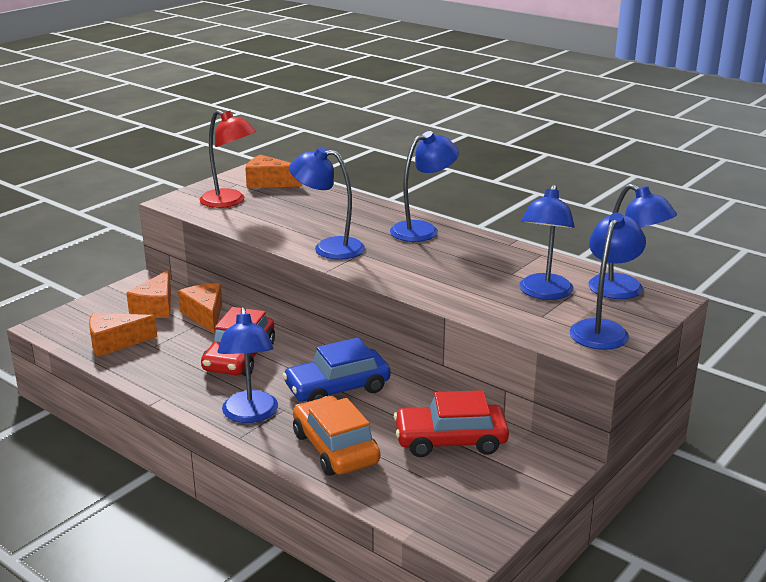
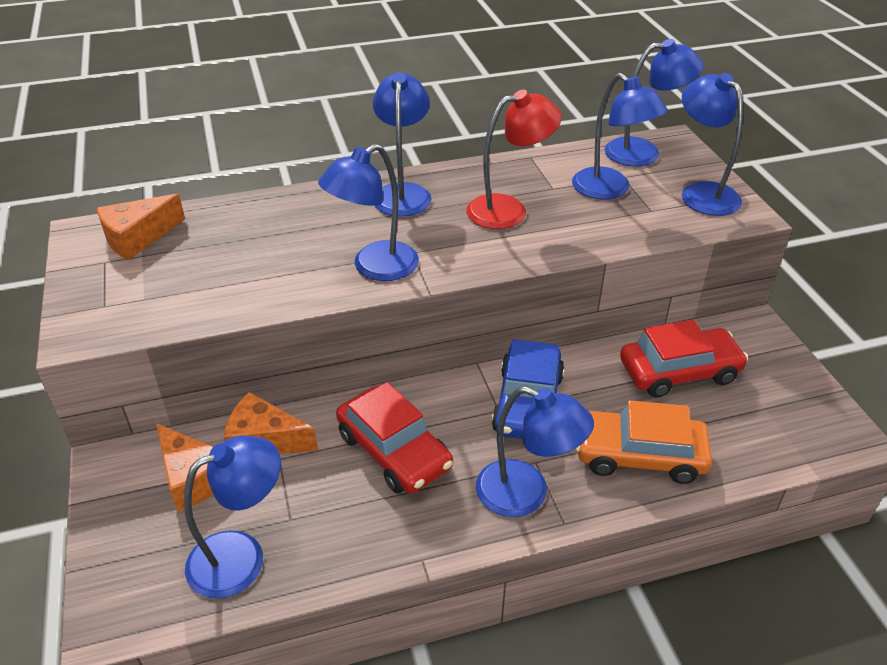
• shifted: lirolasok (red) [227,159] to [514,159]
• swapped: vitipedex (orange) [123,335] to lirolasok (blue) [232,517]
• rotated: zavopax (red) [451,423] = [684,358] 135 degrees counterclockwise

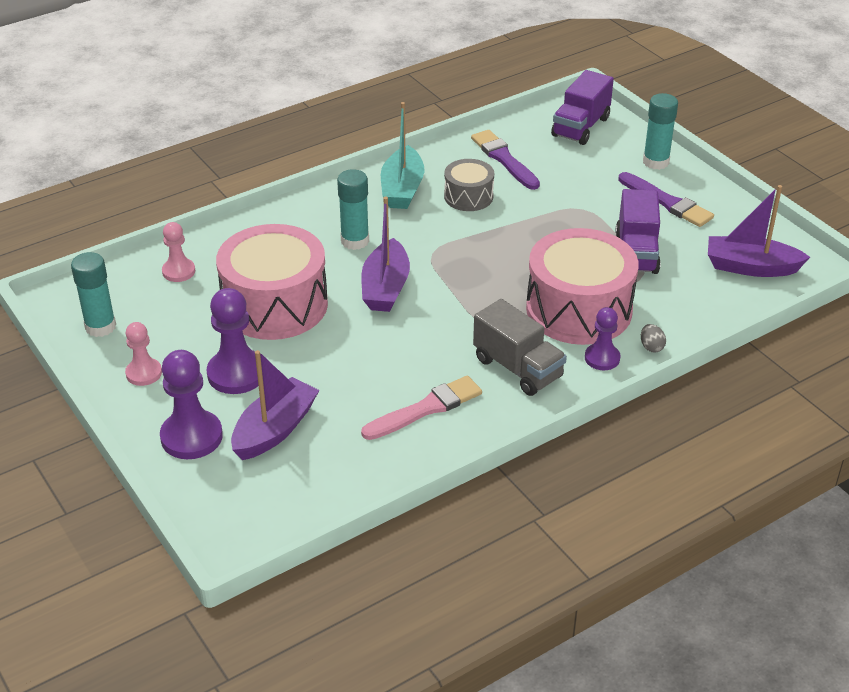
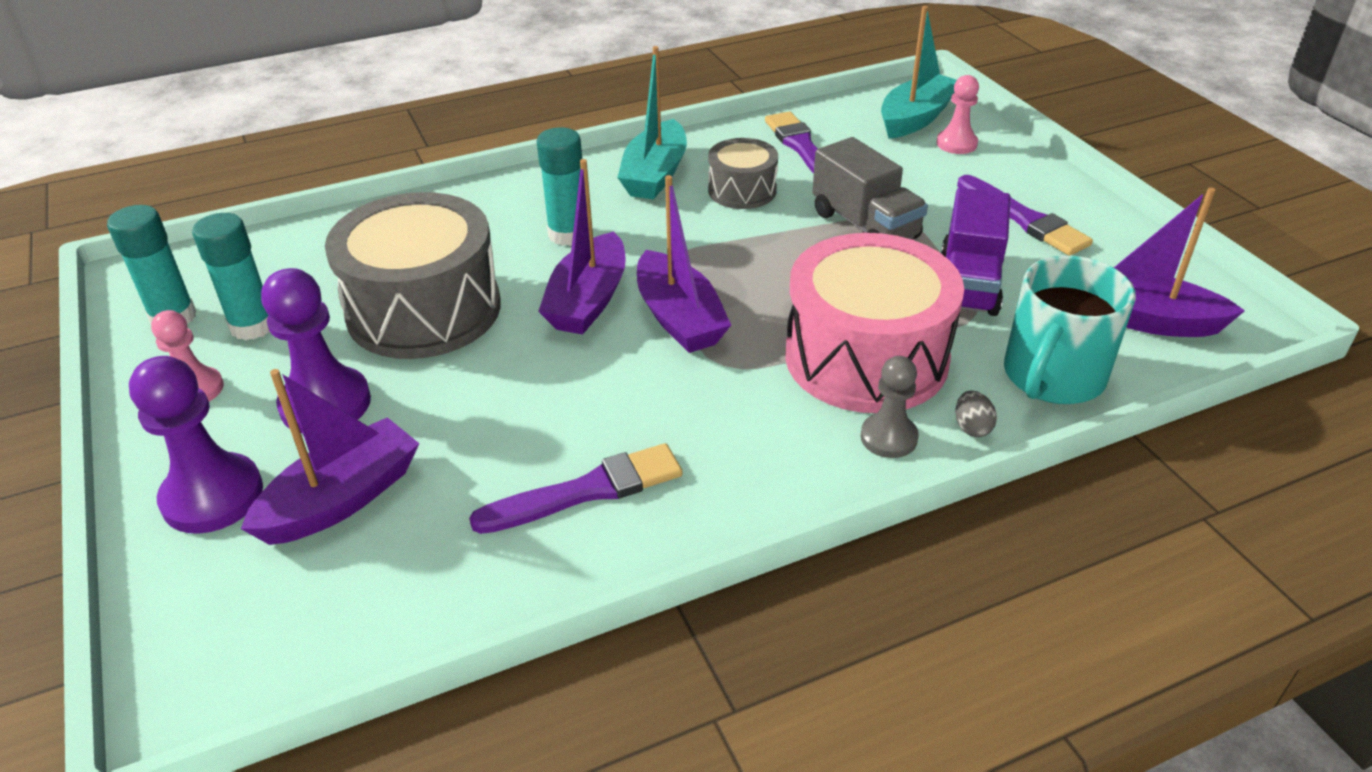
• swapped: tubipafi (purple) [582,107] to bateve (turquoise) [918,72]
• shifted: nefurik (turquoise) [660,131] to [231,276]
• shifted: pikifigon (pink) [178,252] to [958,114]
• repainted: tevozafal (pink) [272,282] to tevozafal (grey) [413,275]
• shifted: tubipafi (grey) [520,347] to [870,188]
• repainted: pikifigon (purple) [602,338] to pikifigon (grey) [890,407]
• repainted: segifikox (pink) [421,408] to segifikox (purple) [576,488]
• new: bateve (purple) [684,264]
• new: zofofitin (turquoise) [1070,330]

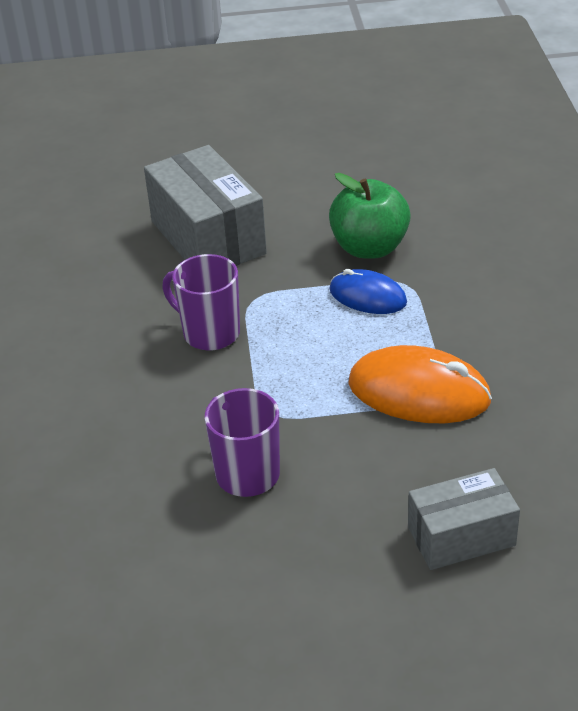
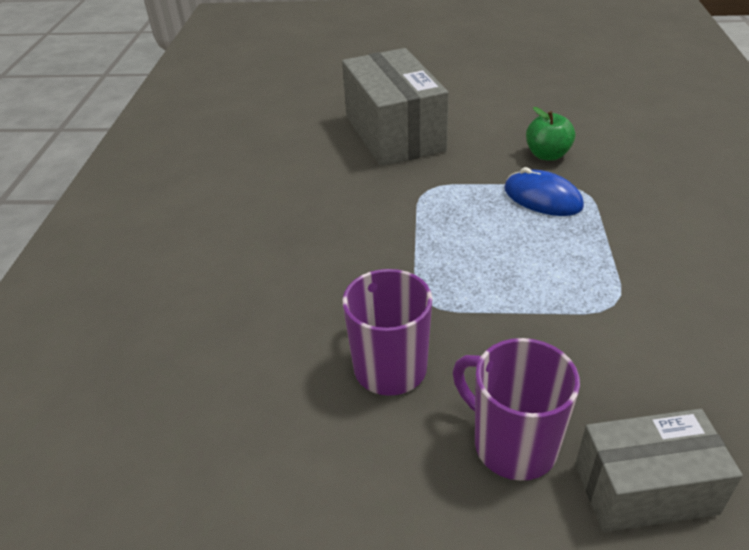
• scaled: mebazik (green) [370,216] = [550,134] x0.61
• shifted: zofofitin (purple) [201,302] to [516,409]
• gone: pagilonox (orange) [420,384]

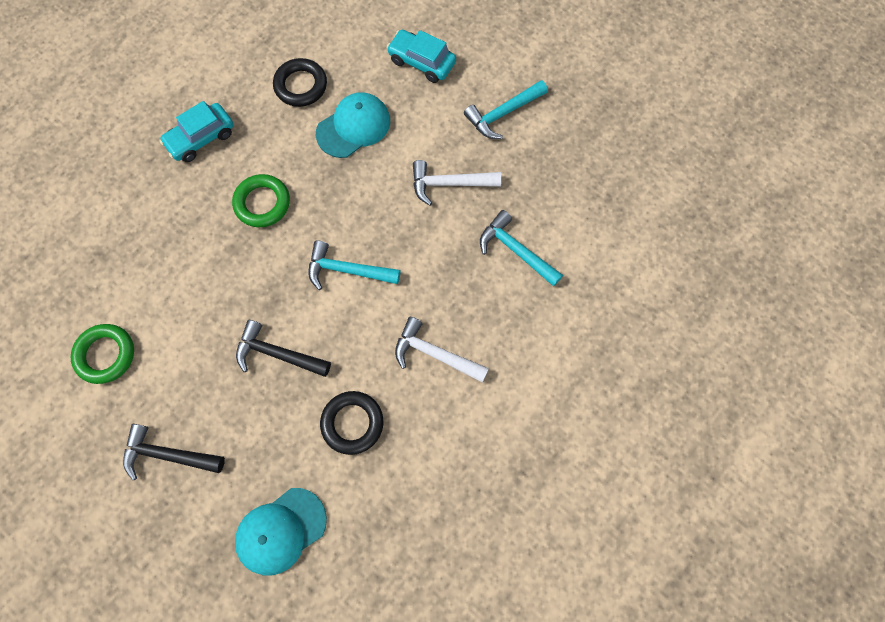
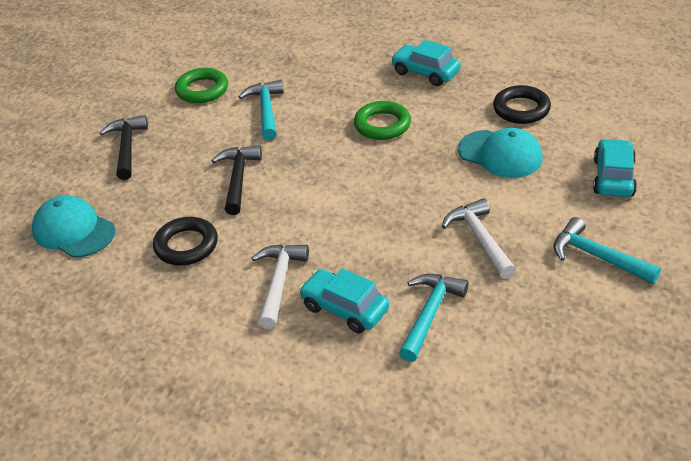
• shifted: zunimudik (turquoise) [354,265] to [261,110]
• new: zavopax (turquoise) [344,301]

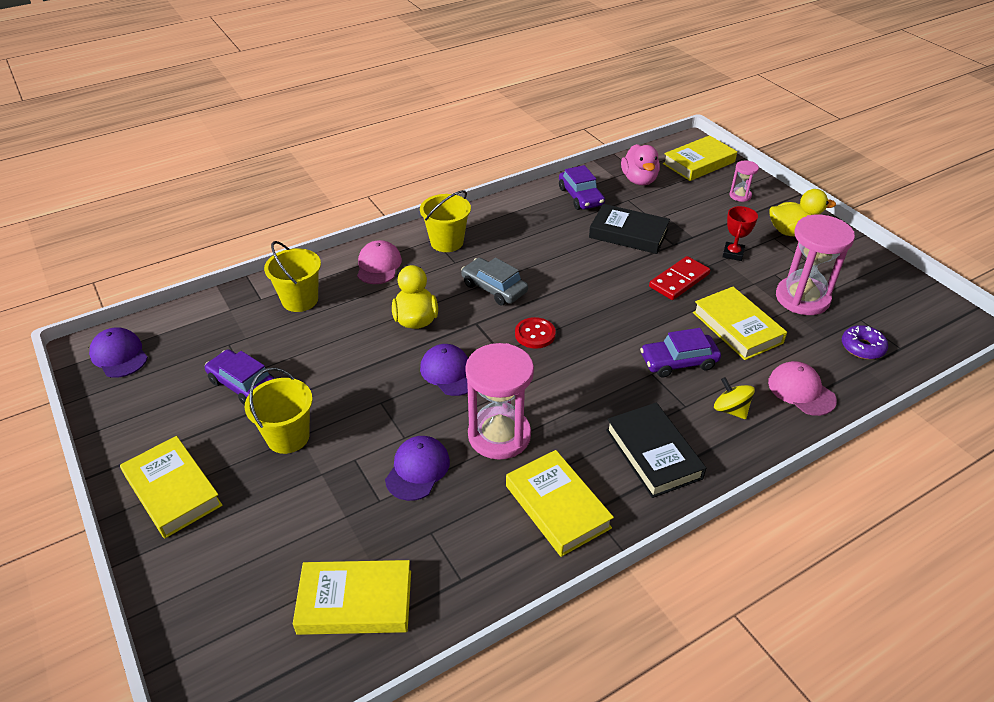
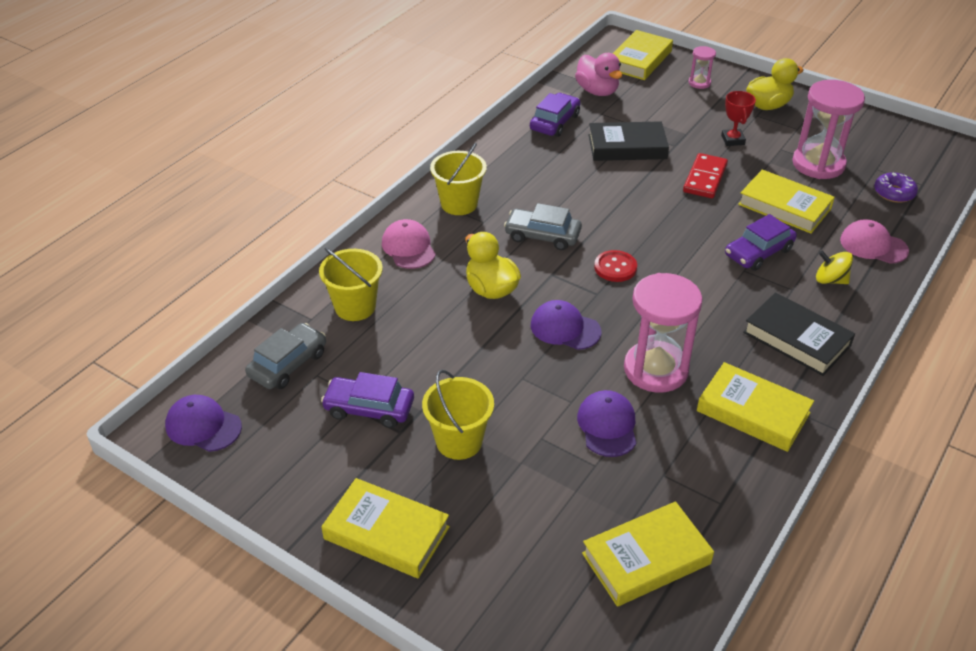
• rotated: zavopax (purple) [582,187] = [555,115] 105 degrees counterclockwise
• new: zavopax (grey) [285,356]

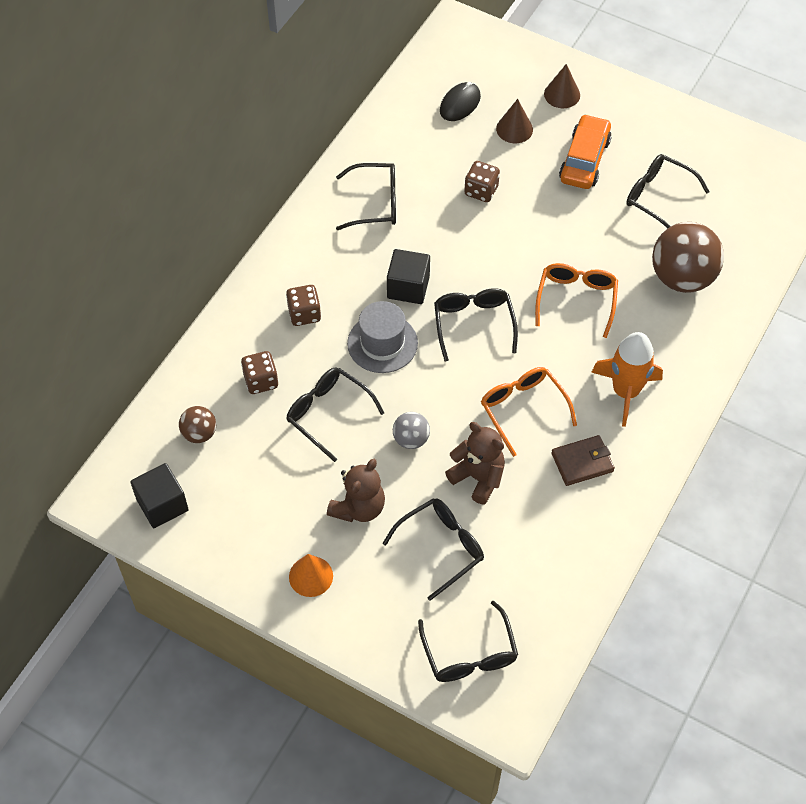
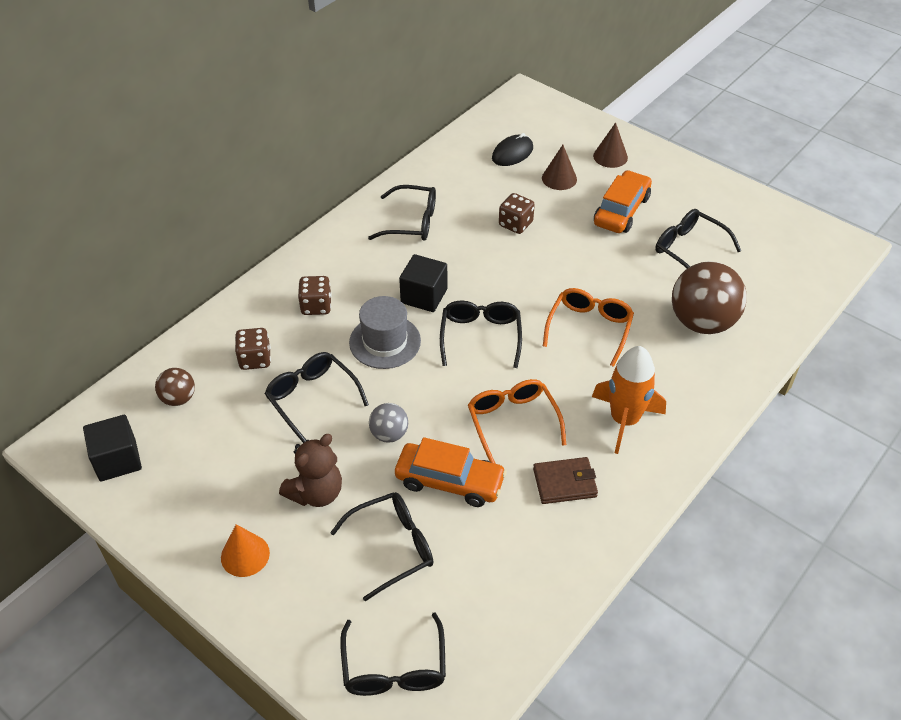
• swapped: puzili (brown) [475,463] to zavopax (orange) [451,472]

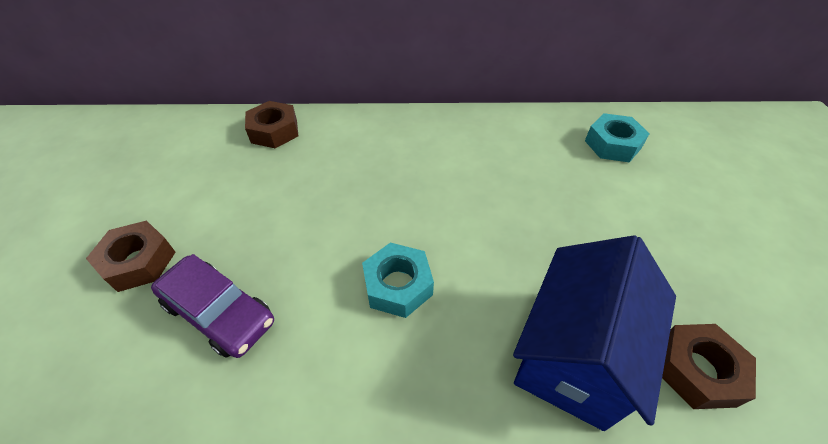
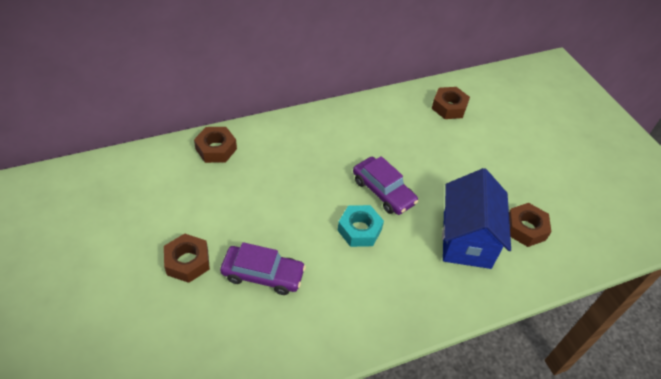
• repainted: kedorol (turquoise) [617,138] to kedorol (brown) [450,103]
• new: zavopax (purple) [385,185]

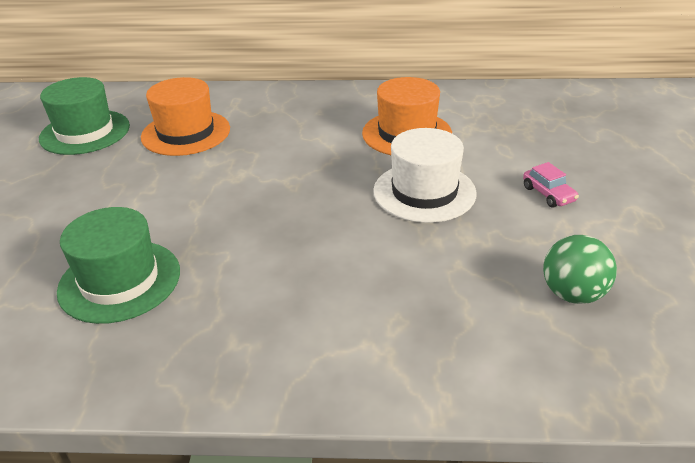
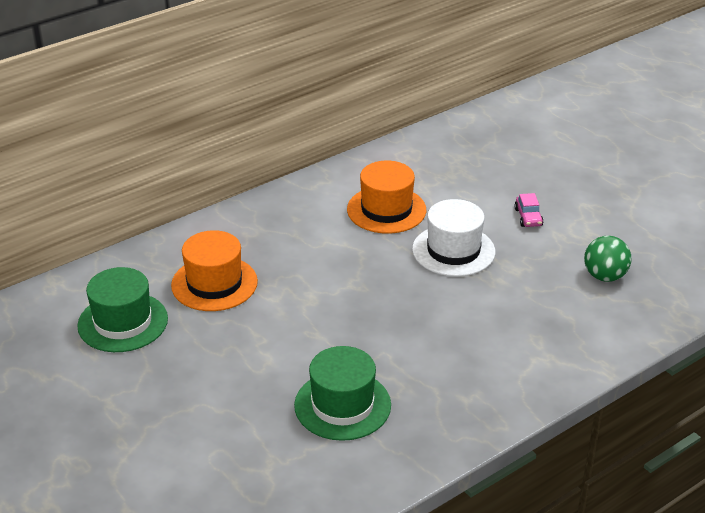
• rotated: zavopax (pink) [551,185] = [528,210] 60 degrees clockwise

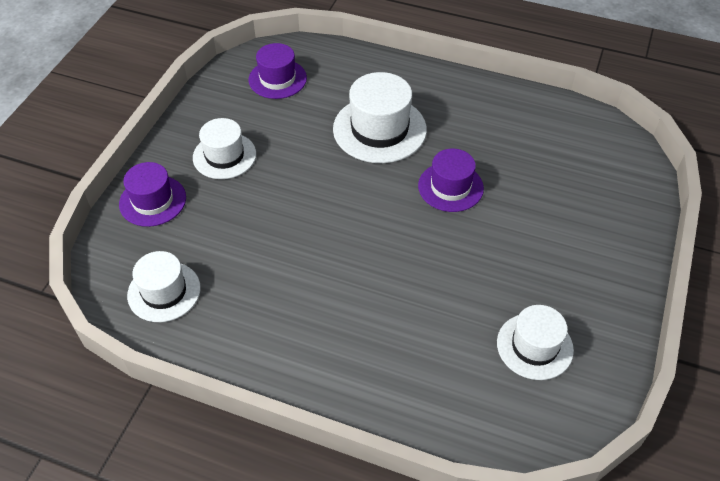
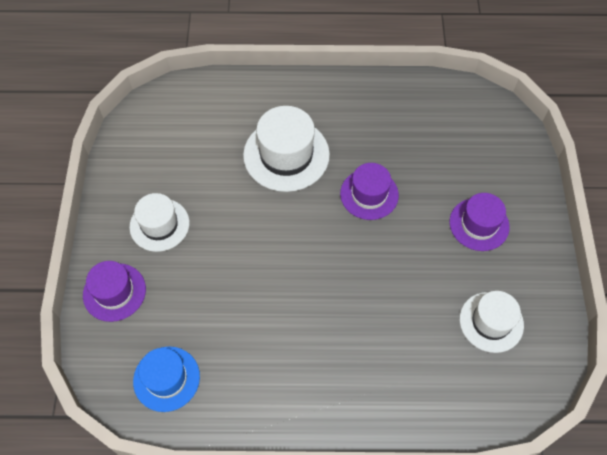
• shifted: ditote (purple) [278,71] to [479,222]
• repainted: ditote (white) [164,286] to ditote (blue) [166,379]

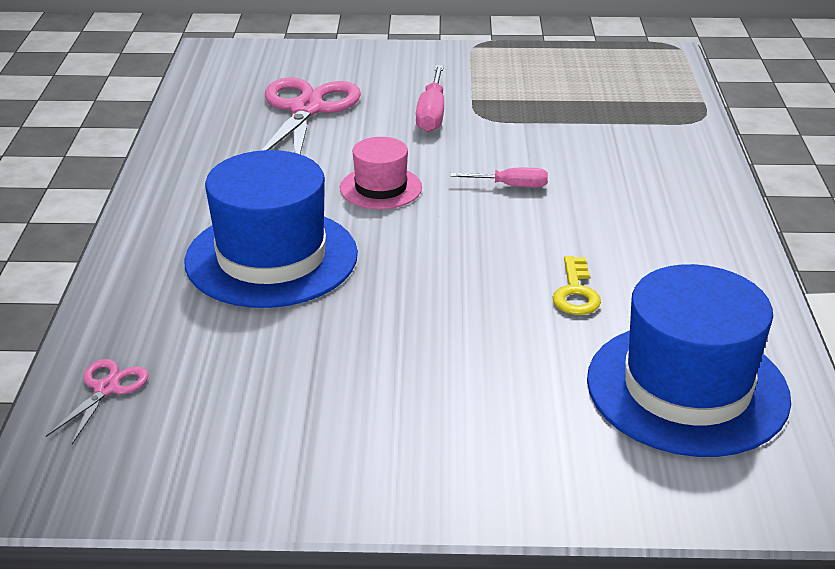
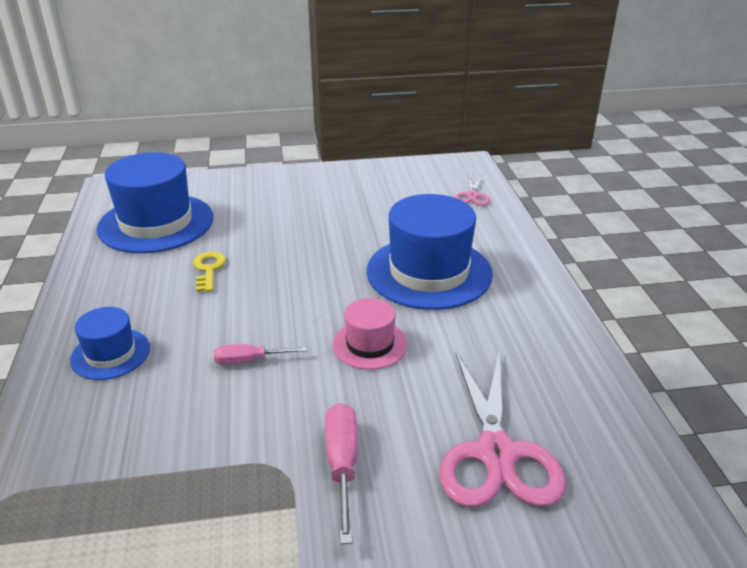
• new: ditote (blue) [110,343]

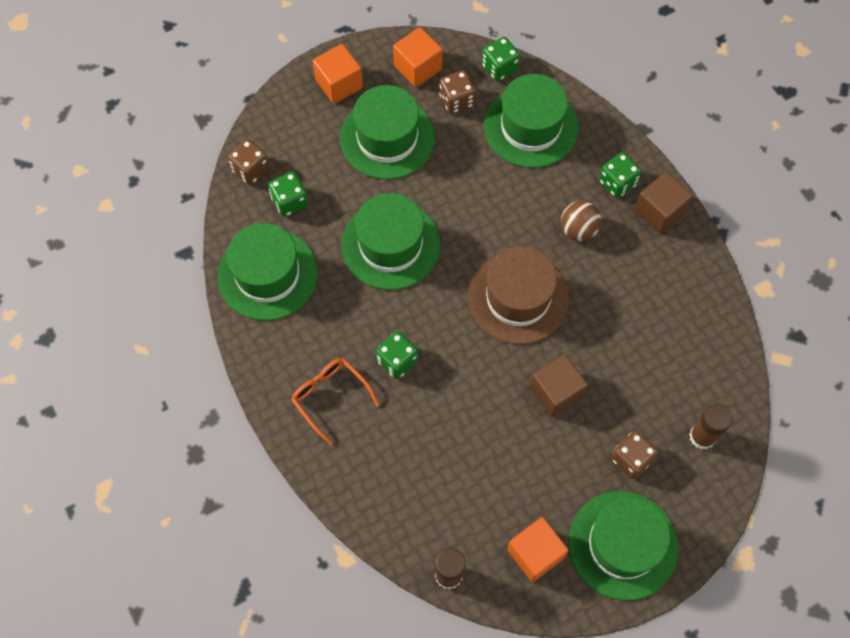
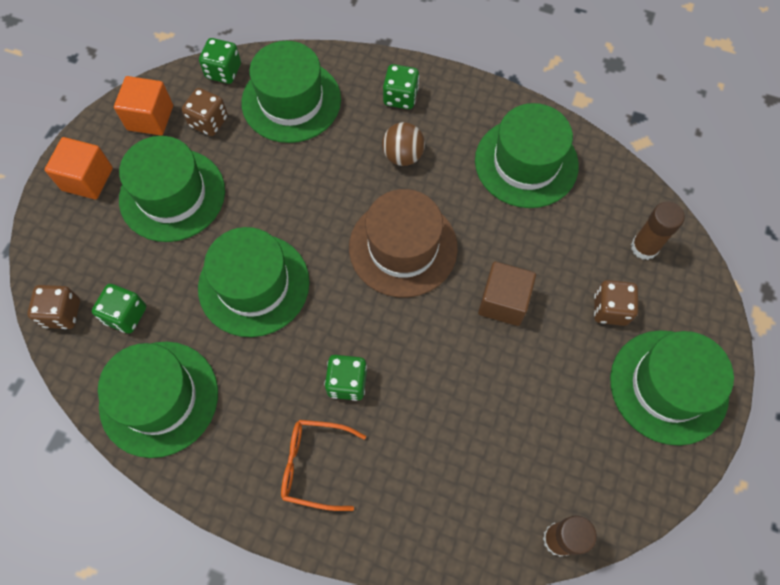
• gone: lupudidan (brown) [663,203]
• gone: lupudidan (orange) [538,549]
• new: ditote (green) [527,155]

